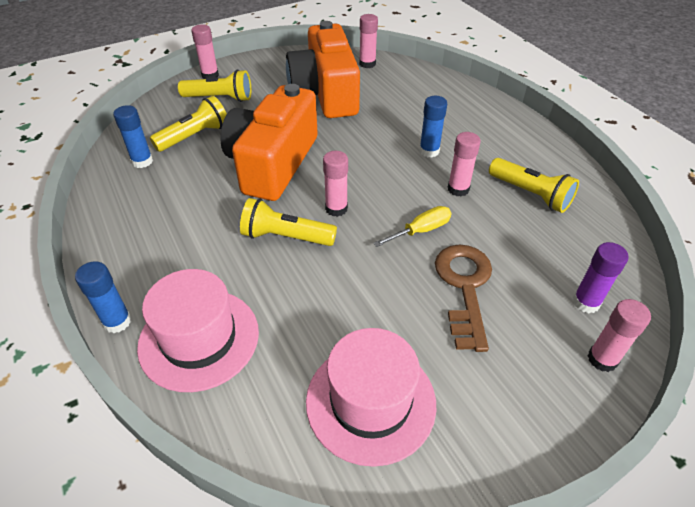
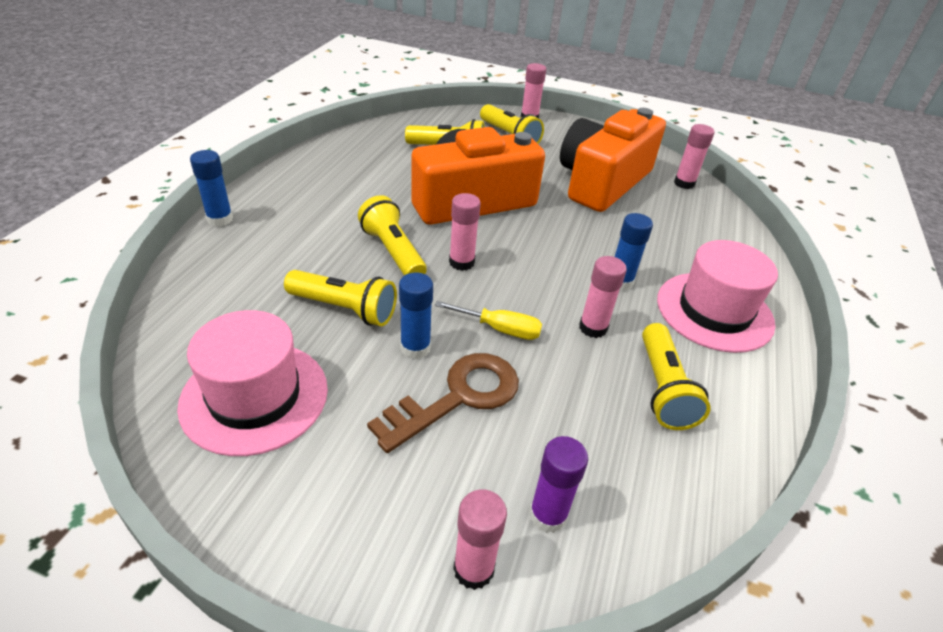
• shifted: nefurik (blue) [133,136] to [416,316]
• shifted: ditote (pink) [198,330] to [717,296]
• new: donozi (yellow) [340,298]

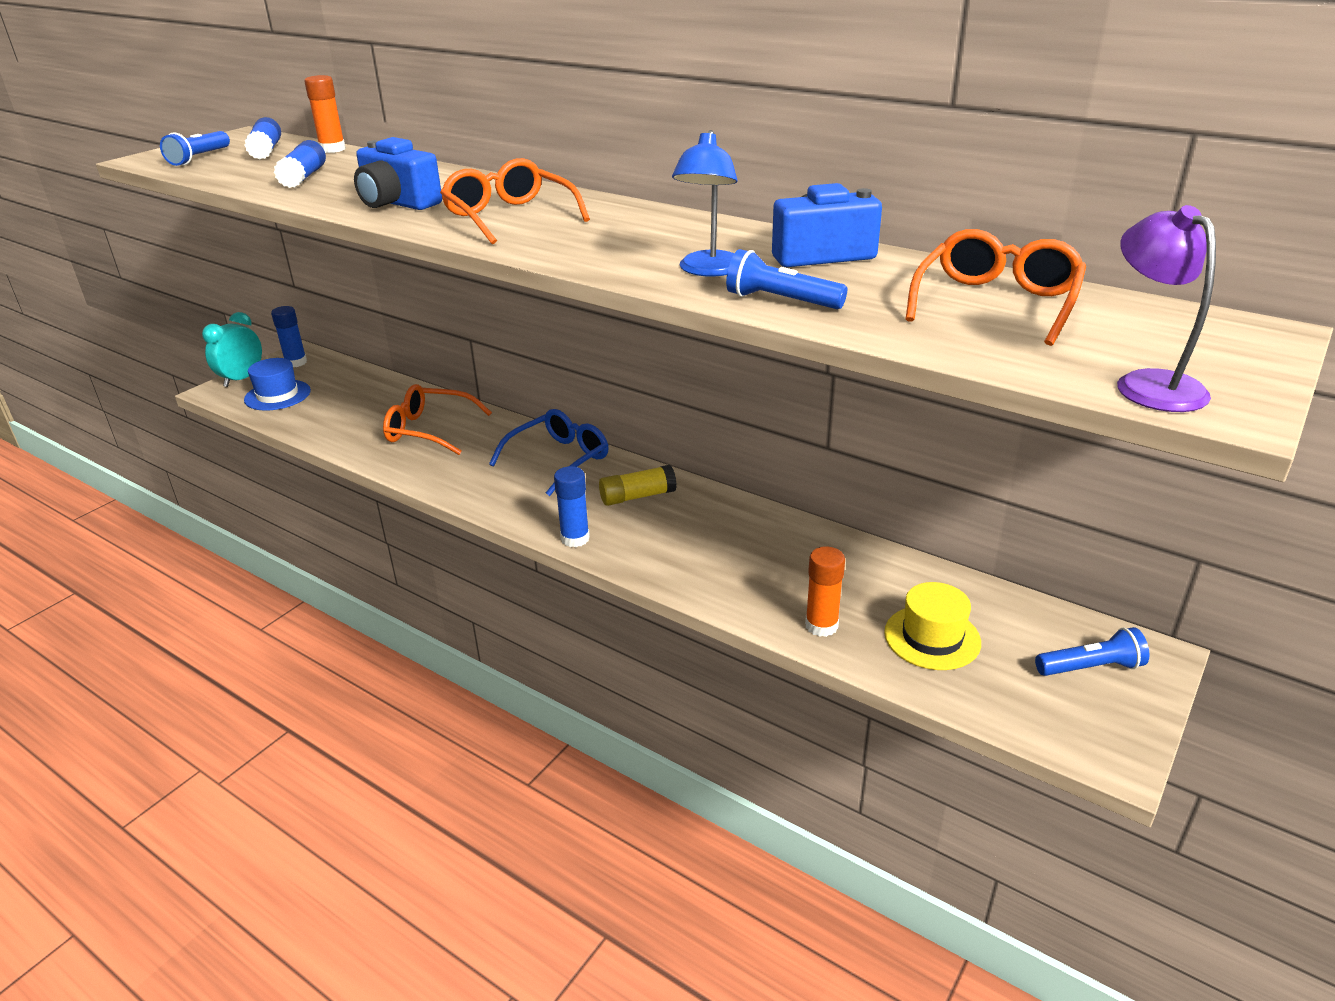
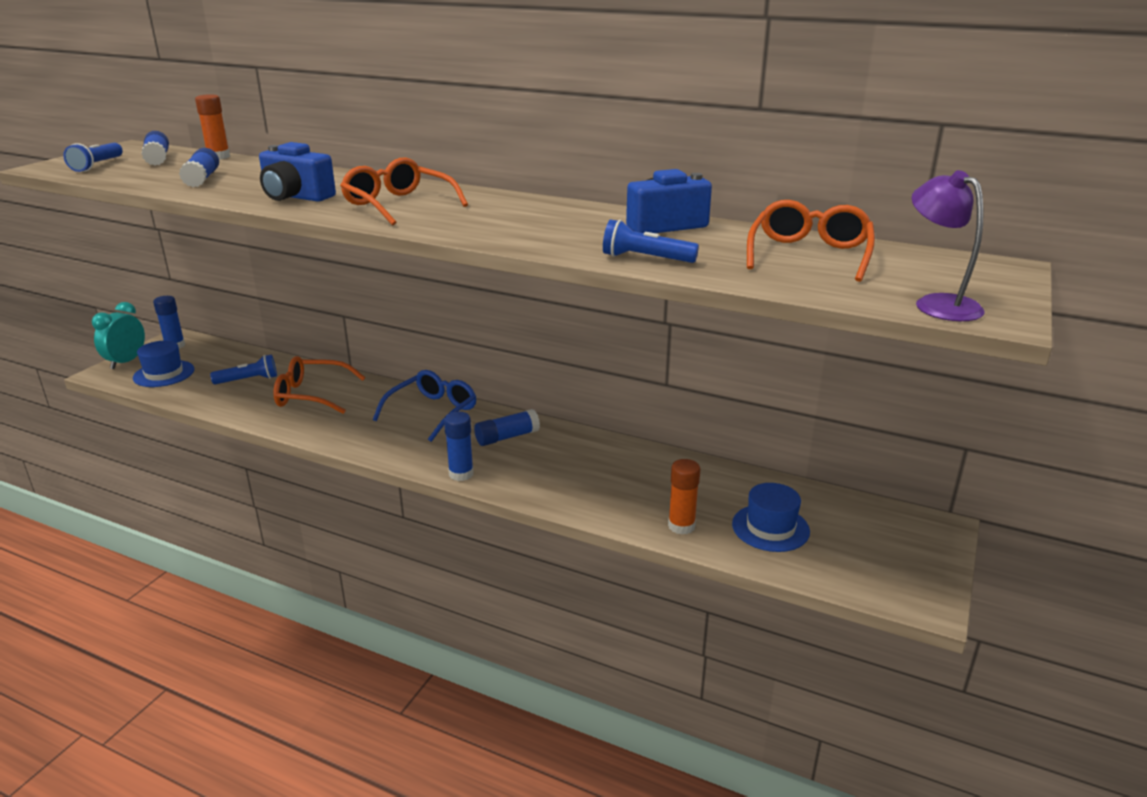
• gone: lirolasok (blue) [705,203]
• repainted: nefurik (yellow) [638,485] to nefurik (blue) [507,427]
• repainted: ditote (yellow) [932,626] to ditote (blue) [771,517]
• shifted: donozi (blue) [1092,651] to [243,369]

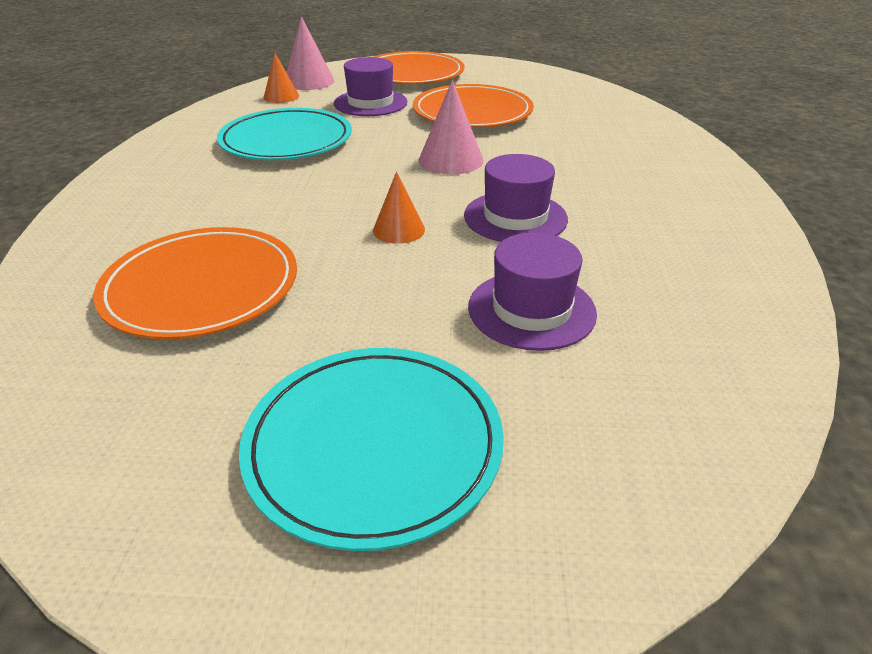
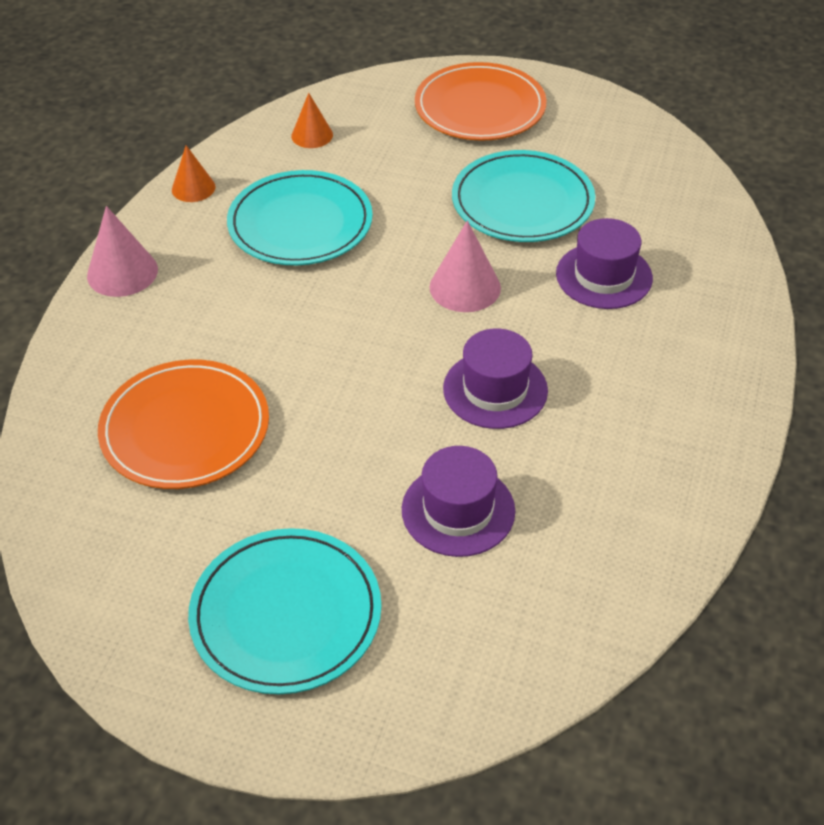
• shifted: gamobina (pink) [310,53] to [122,251]
• shifted: ditote (purple) [371,86] to [604,263]
• repainted: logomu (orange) [473,106] to logomu (turquoise) [523,196]
• shifted: gamobina (orange) [399,207] to [193,173]

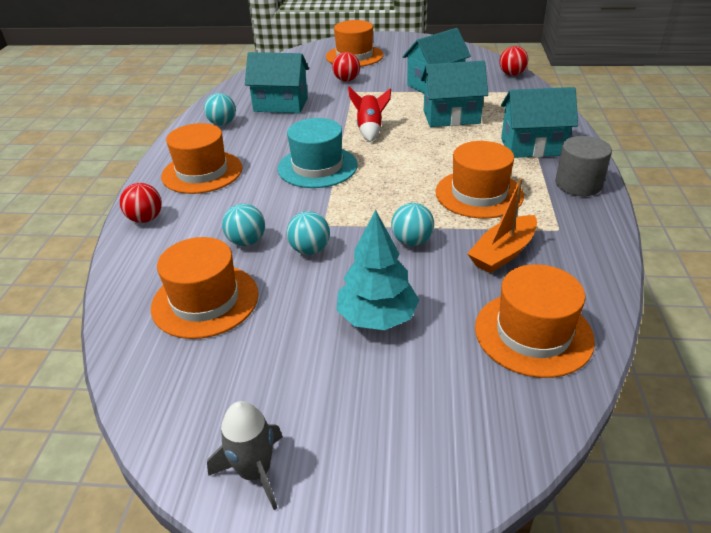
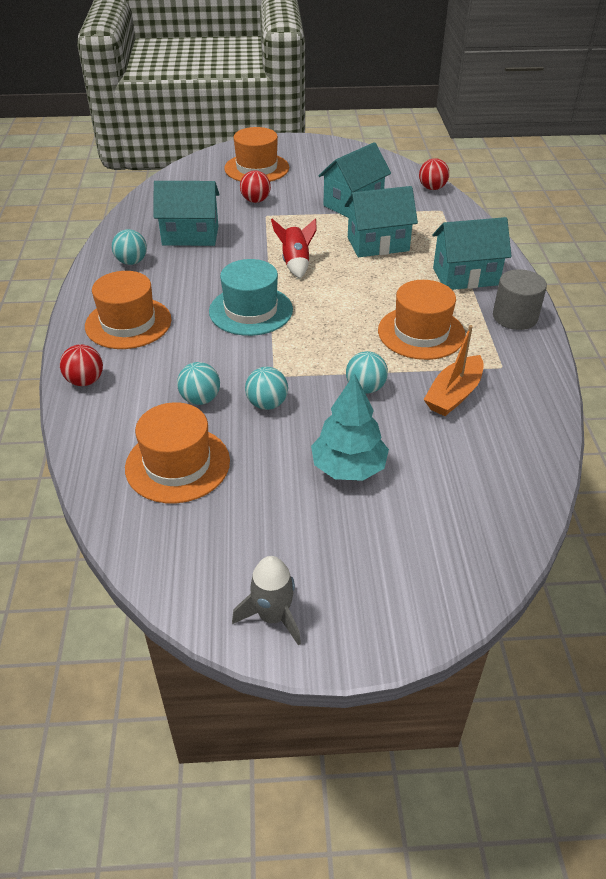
• gone: ditote (orange) [535,321]

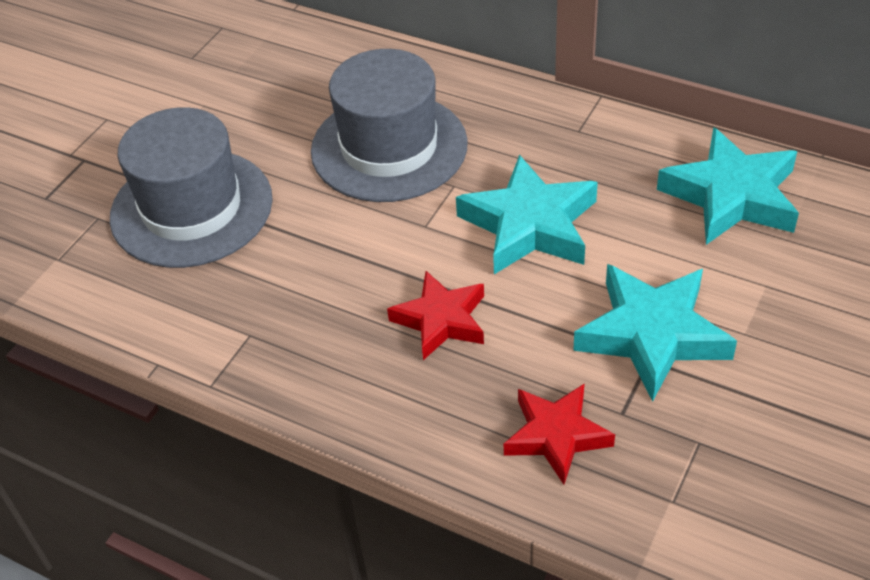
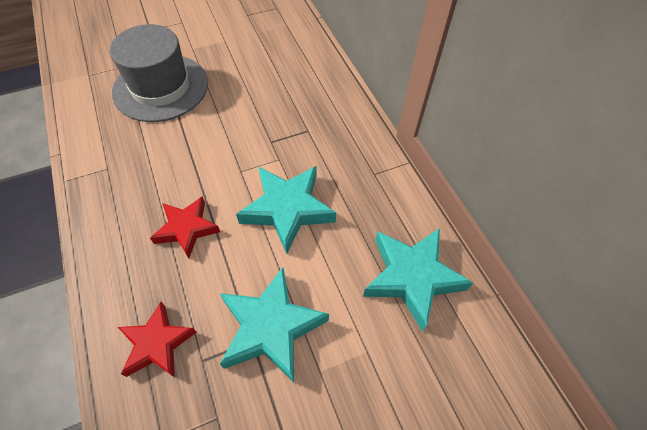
• gone: ditote (grey) [389,125]

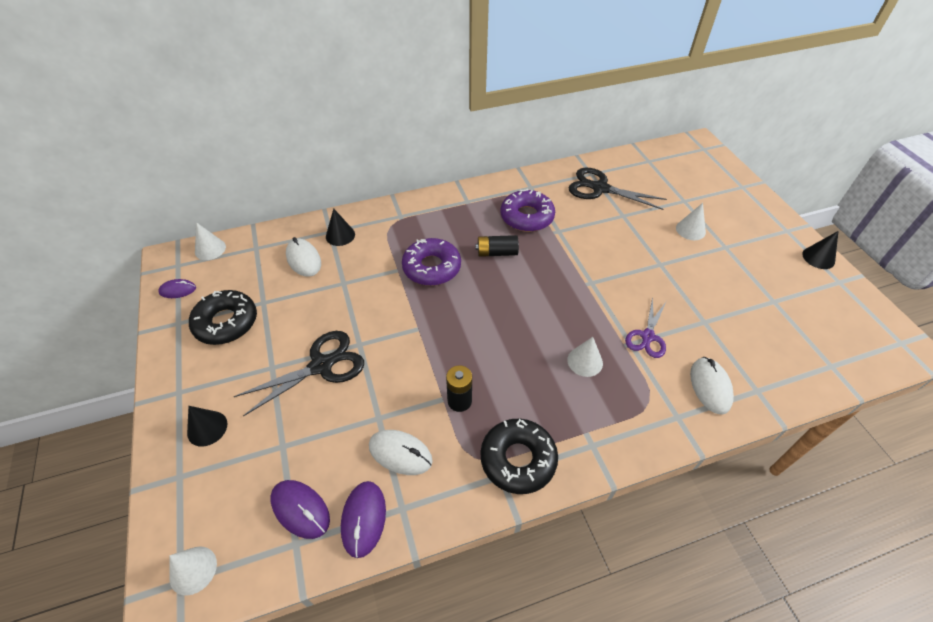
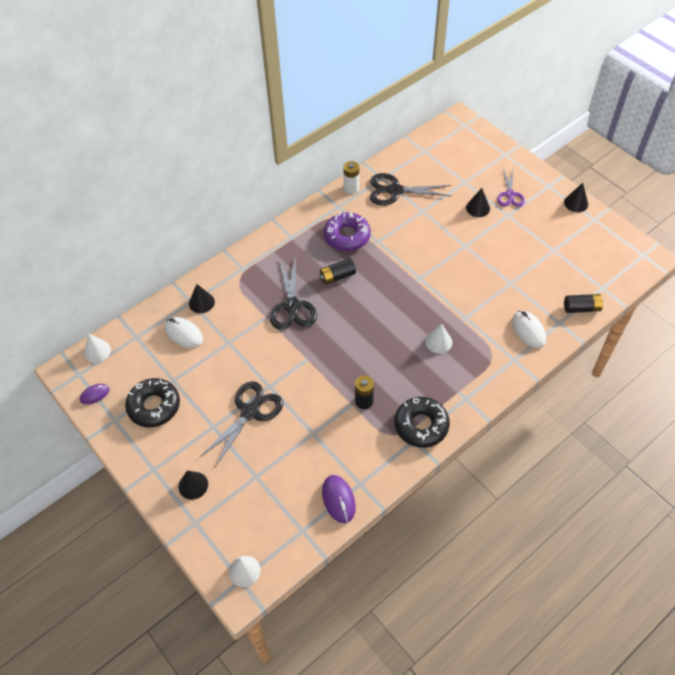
• repainted: gamobina (white) [691,221] to gamobina (black) [478,202]
• swapped: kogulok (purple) [431,262] to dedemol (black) [293,293]
• shifted: dedemol (purple) [645,327] to [511,188]
• gone: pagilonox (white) [401,452]
• gone: pagilonox (purple) [300,509]
• new: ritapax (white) [351,177]
• new: ritapax (black) [584,303]

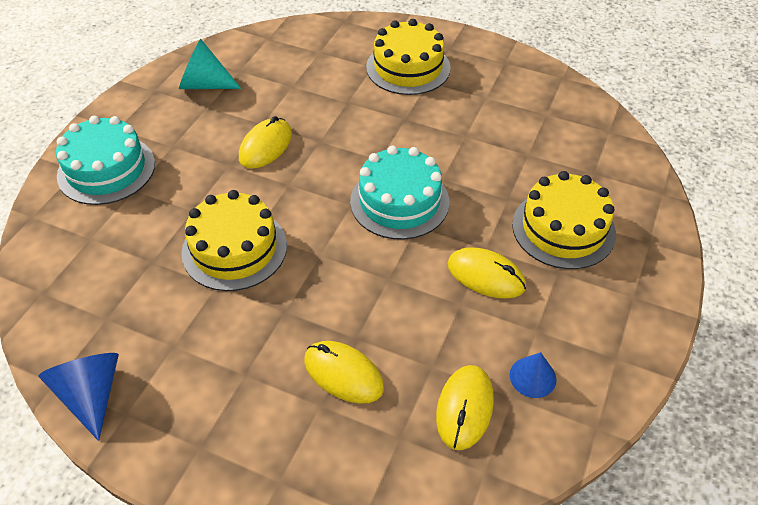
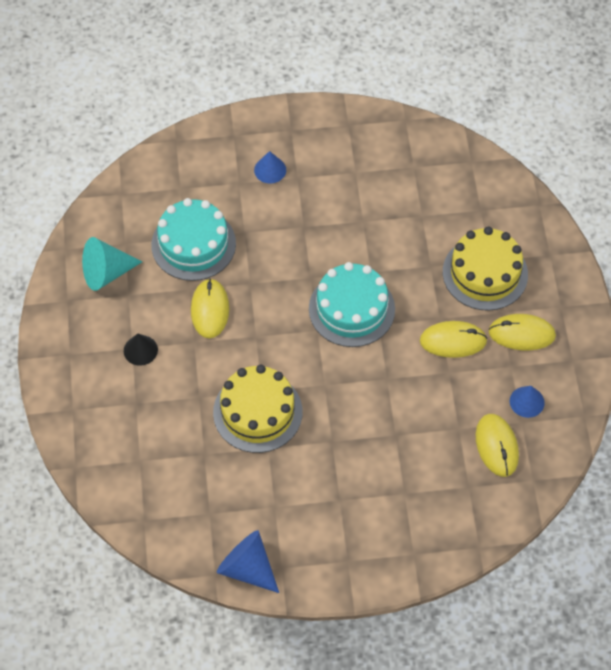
• swapped: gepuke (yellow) [408,57] to gamobina (blue) [270,167]
• shifted: gepuke (turquoise) [105,160] to [193,239]
• shifted: pagilonox (yellow) [344,372] to [522,332]
• new: gamobina (black) [141,350]

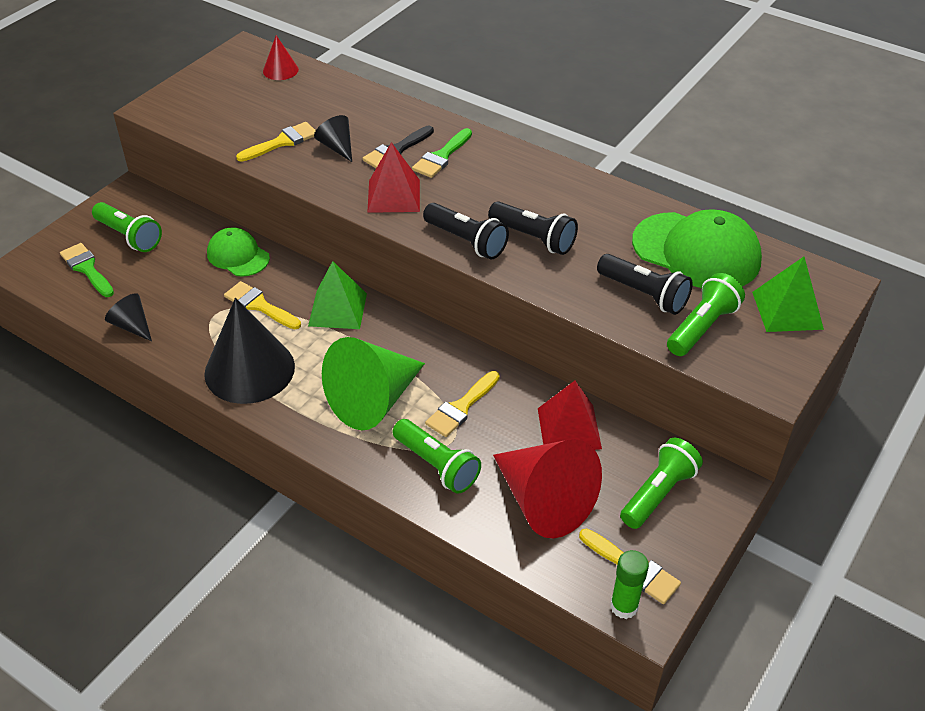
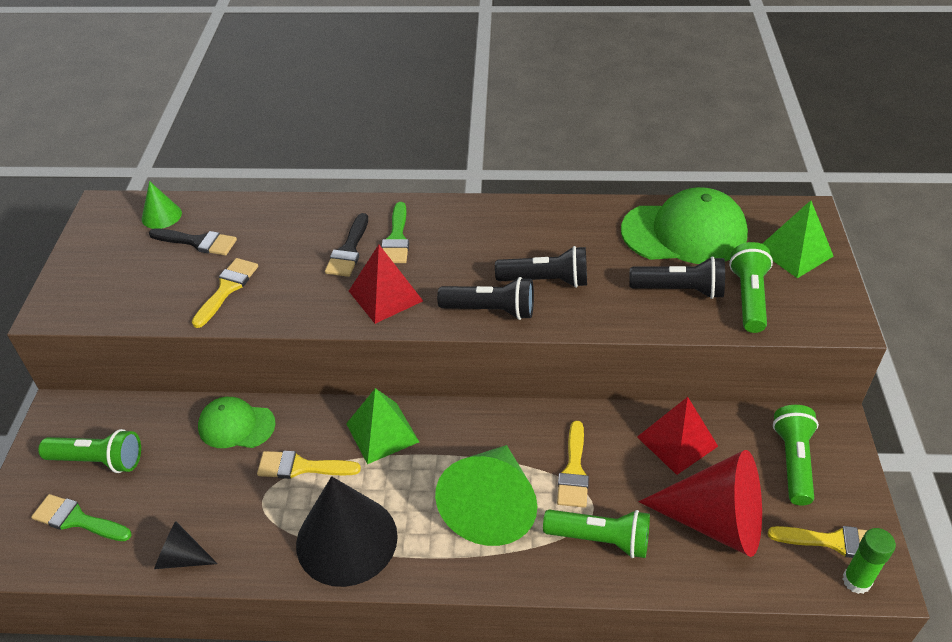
• repainted: gamobina (red) [281,57] to gamobina (green) [162,205]
• gone: gamobina (black) [333,138]
• new: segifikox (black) [193,242]

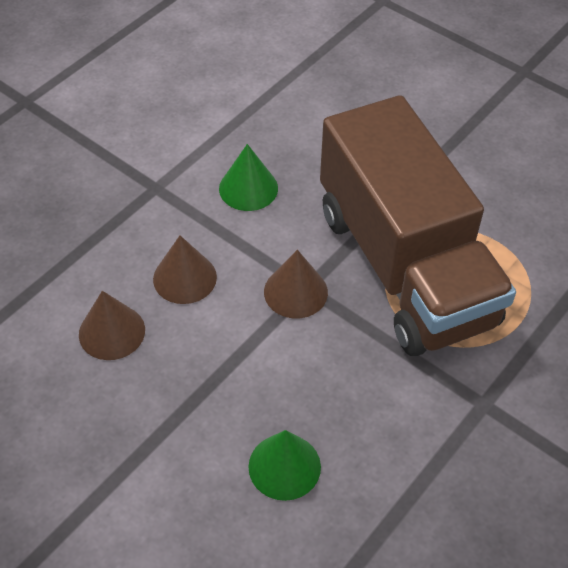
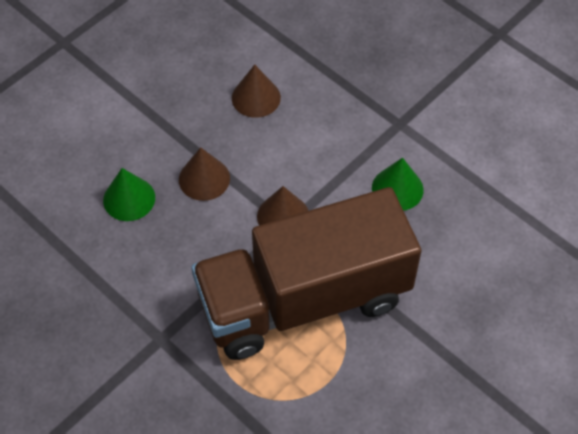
• shifted: gamobina (brown) [185,270] to [204,174]

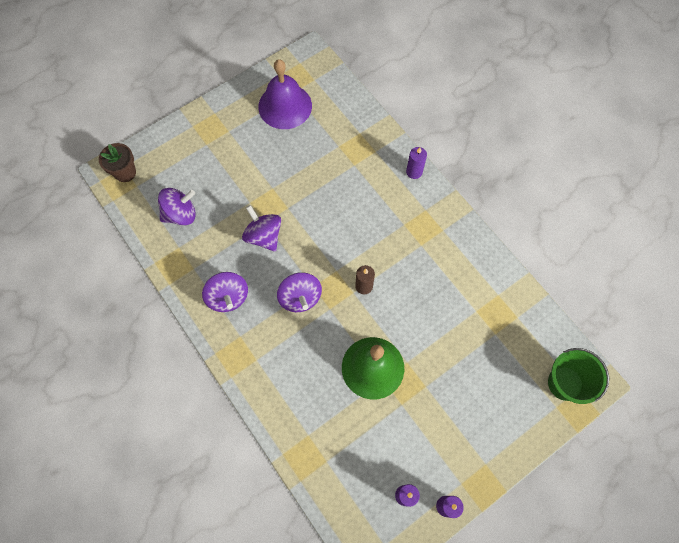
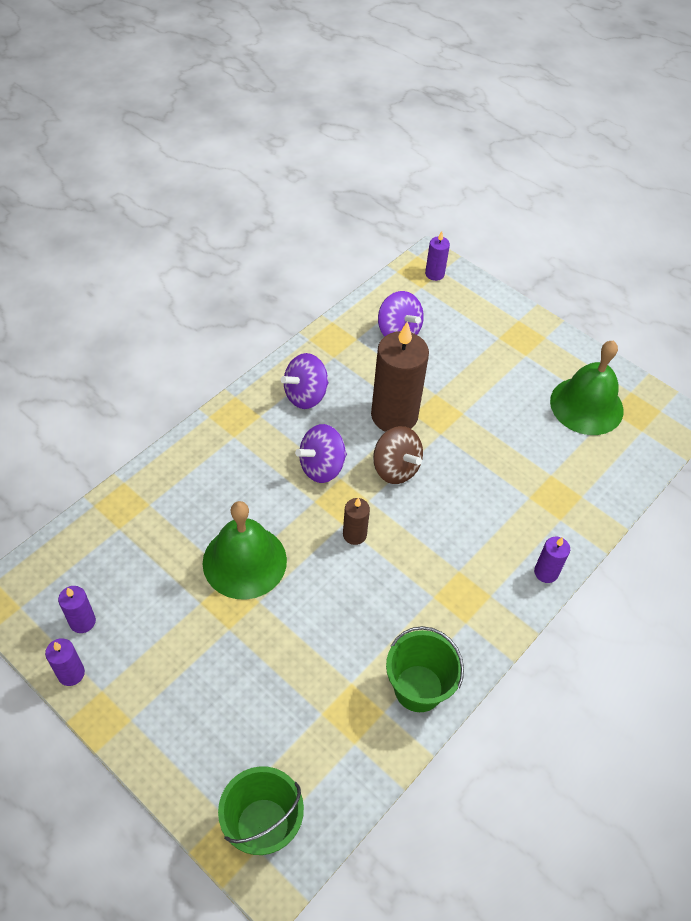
• repainted: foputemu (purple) [285,94] to foputemu (green) [587,388]
• swapped: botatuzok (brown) [117,162] to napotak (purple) [437,256]
• swapped: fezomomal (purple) [261,228] to napotak (brown) [400,376]
• new: fezomomal (brown) [398,455]
• new: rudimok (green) [425,669]

